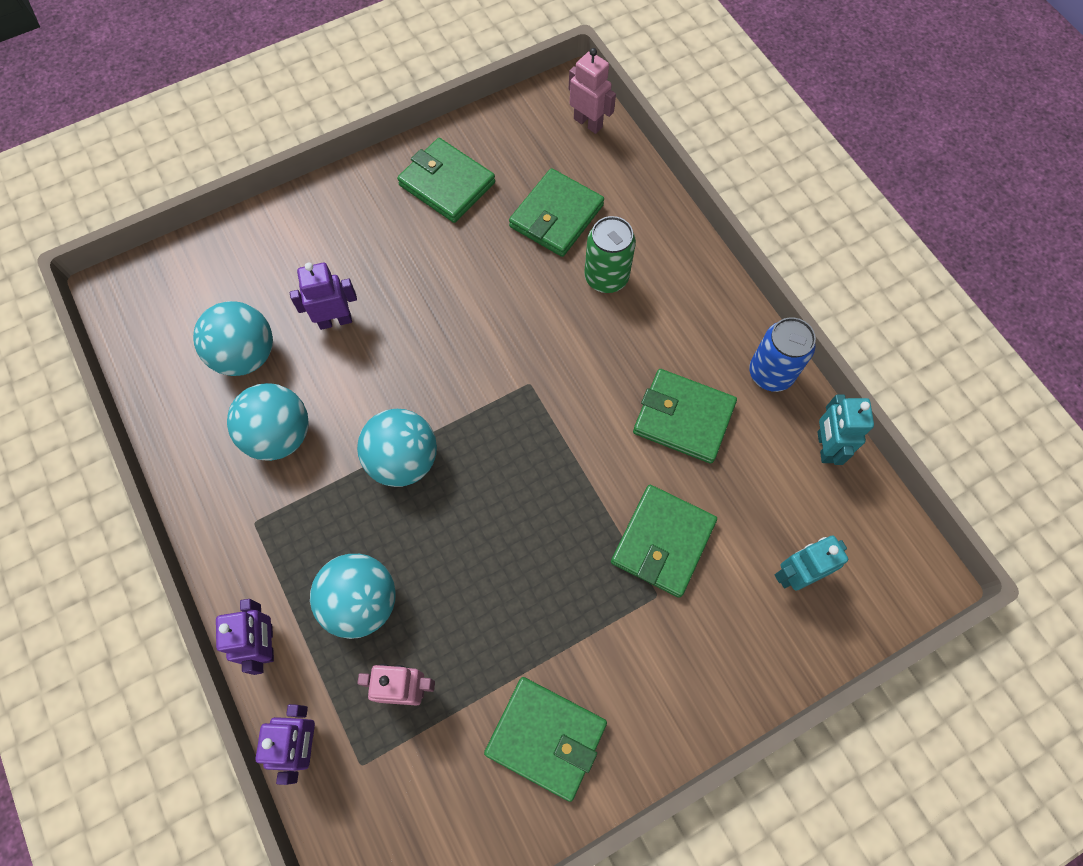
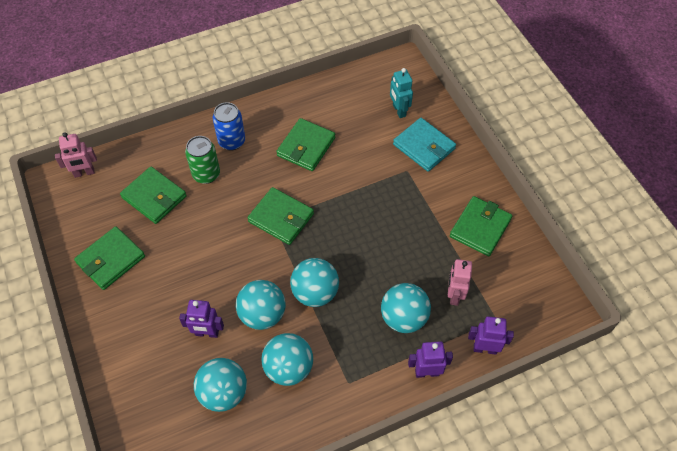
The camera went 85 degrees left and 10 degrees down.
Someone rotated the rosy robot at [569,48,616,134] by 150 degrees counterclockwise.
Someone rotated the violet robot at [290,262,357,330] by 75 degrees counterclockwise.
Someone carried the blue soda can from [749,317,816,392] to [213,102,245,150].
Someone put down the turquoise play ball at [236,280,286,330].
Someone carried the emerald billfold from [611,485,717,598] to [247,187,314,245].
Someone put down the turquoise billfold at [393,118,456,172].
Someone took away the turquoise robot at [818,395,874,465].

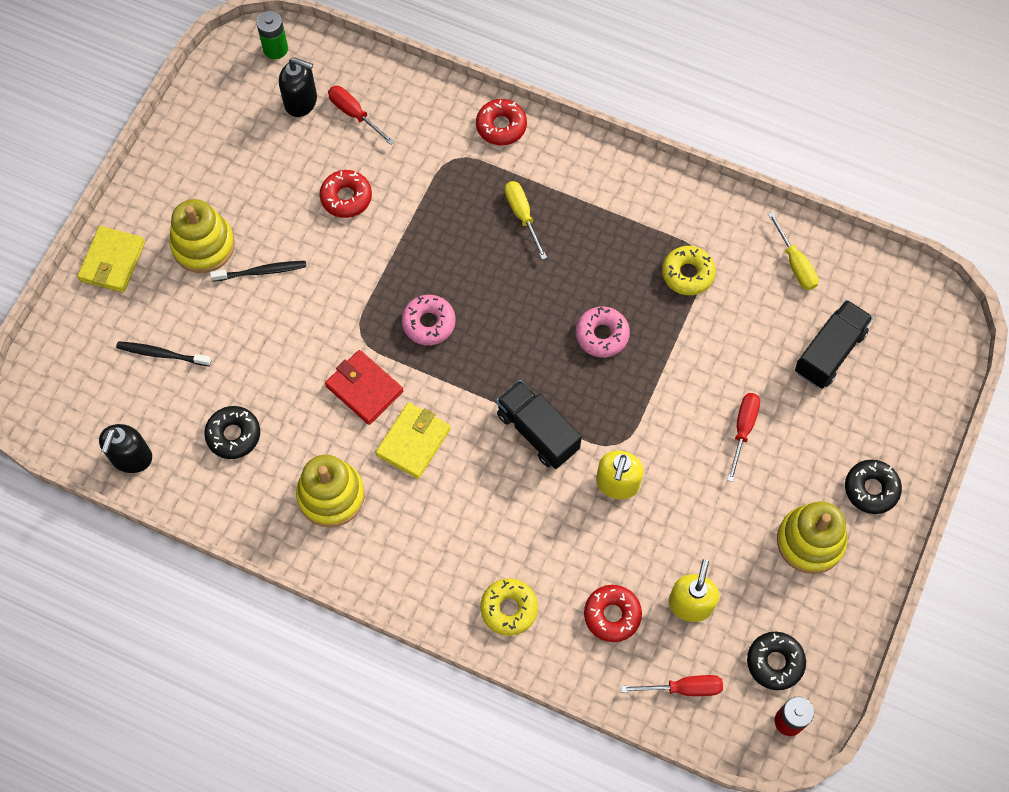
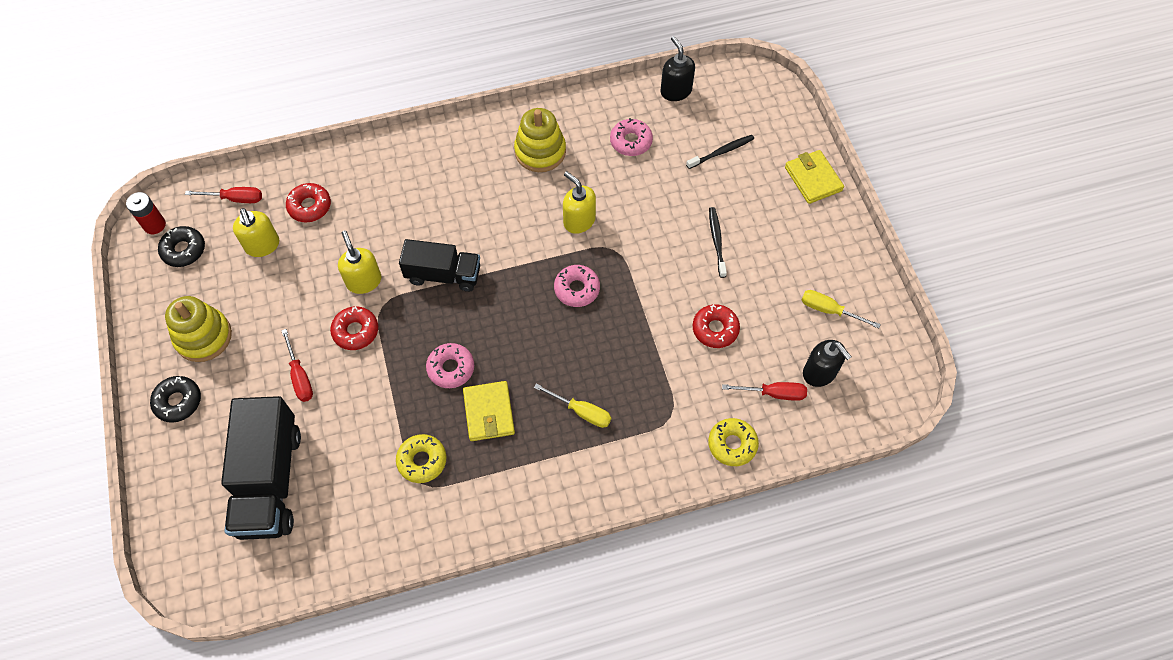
The camera went 140 degrees right and 5 degrees down.
Someone rotated the scarlet hand screwdriver at [621,675,723,696] by 135 degrees counterclockwise.
Someone scaled the black truck at [795,300,873,389] by 1.57.
Someone carried the scarlet donut from [476,99,527,145] to [330,306,378,350].
Someone carried the bright yellow billfold from [375,402,450,479] to [463,381,515,441].
Someone swapped the scarlet billfold at [325,350,403,425] for the bright yellow pump bottle at [563,171,596,234].
Someone repainted the black donut at [204,406,260,459], which became the rosy donut at [610,118,653,156].
Someone carried the bright yellow donut from [480,578,538,636] to [708,418,759,466].
Someone rotated the black tooth brush at [210,261,306,282] by 135 degrees clockwise.
Someone carried the bright yellow hand screwdriver from [768,212,818,290] to [802,290,881,328].
Someone rotated the black pump bottle at [279,57,317,117] by 105 degrees counterclockwise.
Someone took away the bright yellow stacking toy at [169,199,235,273].
Someone took away the emerald battery at [256,11,288,59].

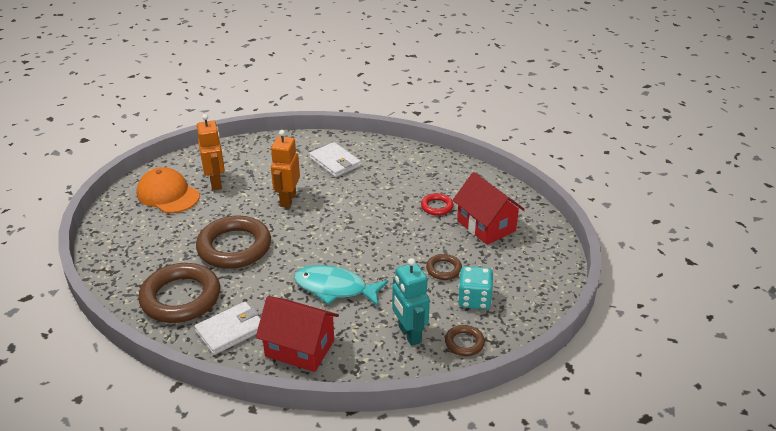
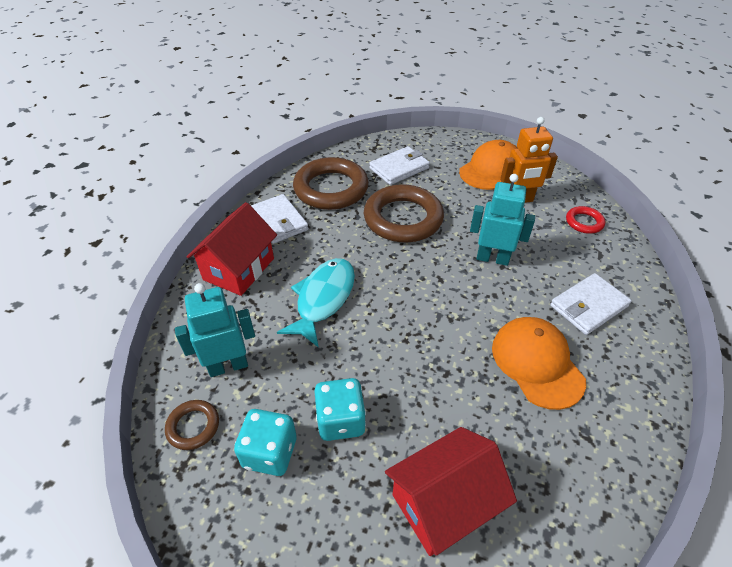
The camera went 95 degrees right and 10 degrees up.
Someone swapped the dark brown hoop at [426,254,462,280] for the turquoise game die at [314,378,366,441].
Someone put down the pure white billfold at [369,146,430,185].
Someone repainted the orange-coloured robot at [271,130,300,208], which became the turquoise robot at [470,174,535,266].
Someone put down the orange-coloured cap at [492,317,586,410].
Someone carried the scarlet hoop from [421,193,454,216] to [566,206,605,234].

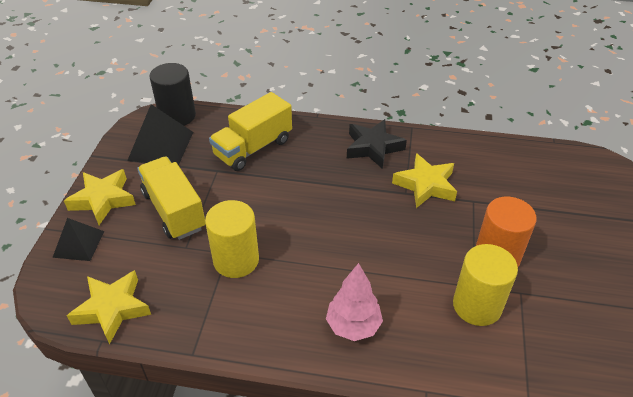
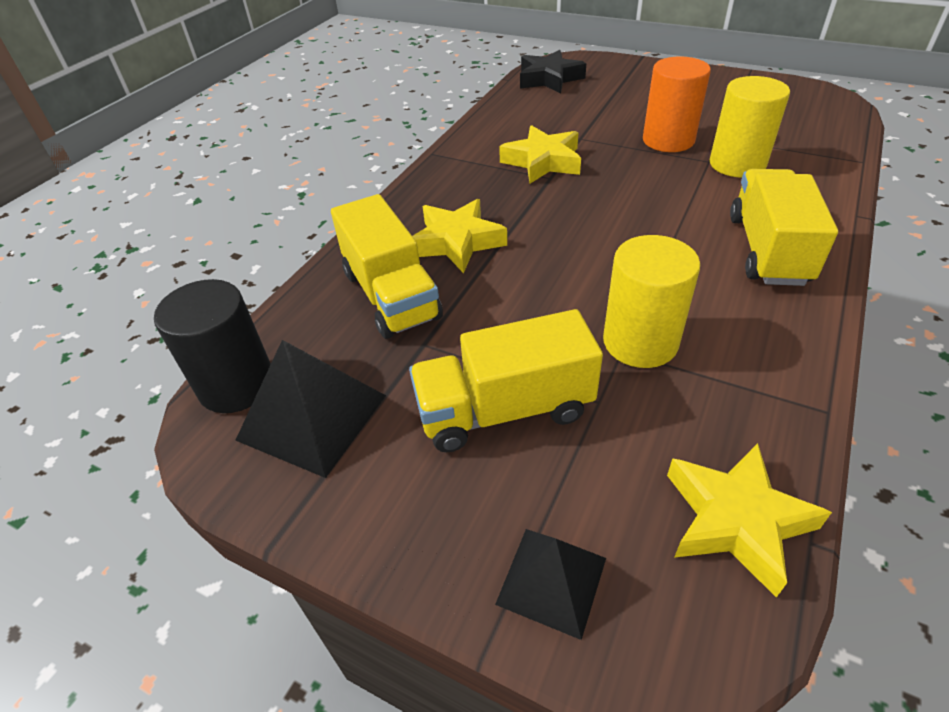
The camera went 70 degrees left and 0 degrees up.
Someone carried the bright yellow star from [64,169,136,225] to [413,199,507,273].
Someone carried the black star from [347,119,407,169] to [520,50,586,93].
Someone swapped the rosy toy tree at [326,263,383,341] for the bright yellow truck at [730,169,838,286].

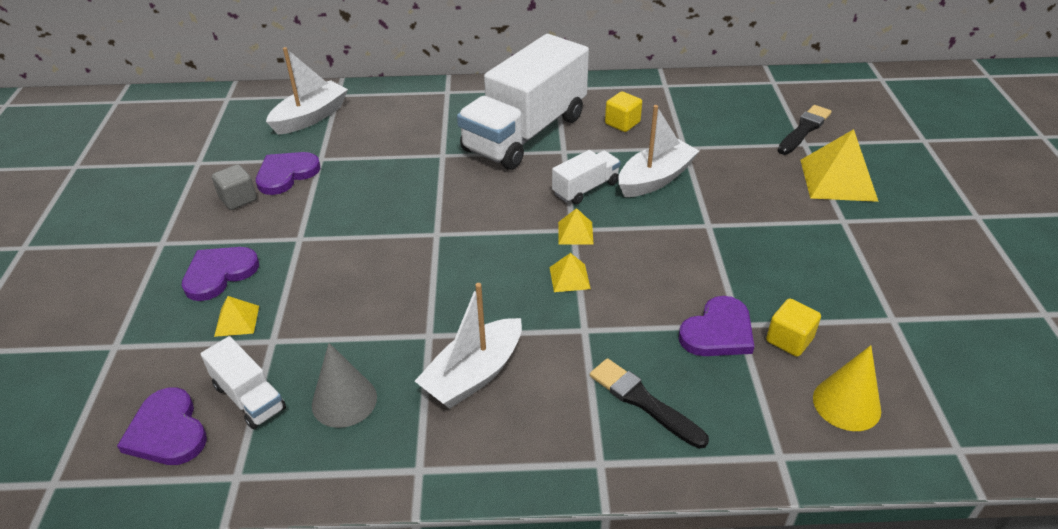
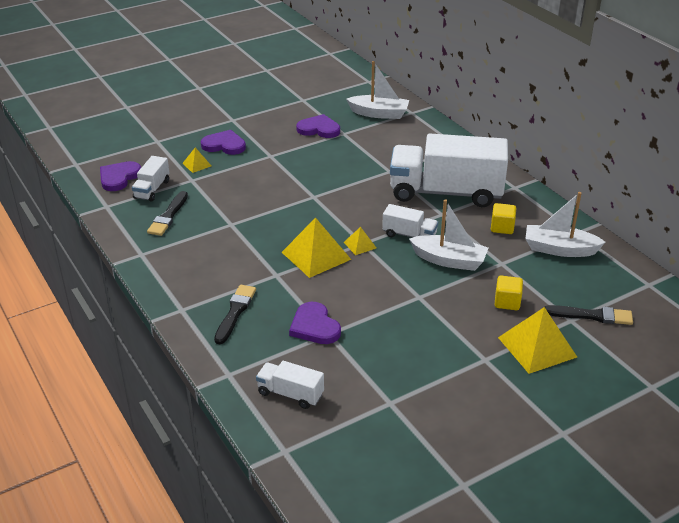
The camera went 60 degrees right and 5 degrees down.
Someone swapped the grey cone shape at [312,343,377,428] for the black paint brush at [147,191,188,236].
Someone swapped the bright yellow cone shape at [813,345,881,431] for the pure white truck at [256,361,324,409].
Someone scaled the bright yellow pyramid shape at [549,253,591,292] by 2.02.
Someone rotated the violet heart shape at [679,296,754,356] by 45 degrees clockwise.
Someone carried the bright yellow solid cube from [766,299,821,357] to [495,276,523,310].
Someone carried the pure white sailboat from [415,283,522,409] to [525,192,606,257].
Someone took away the grey solid cube at [212,164,257,210].

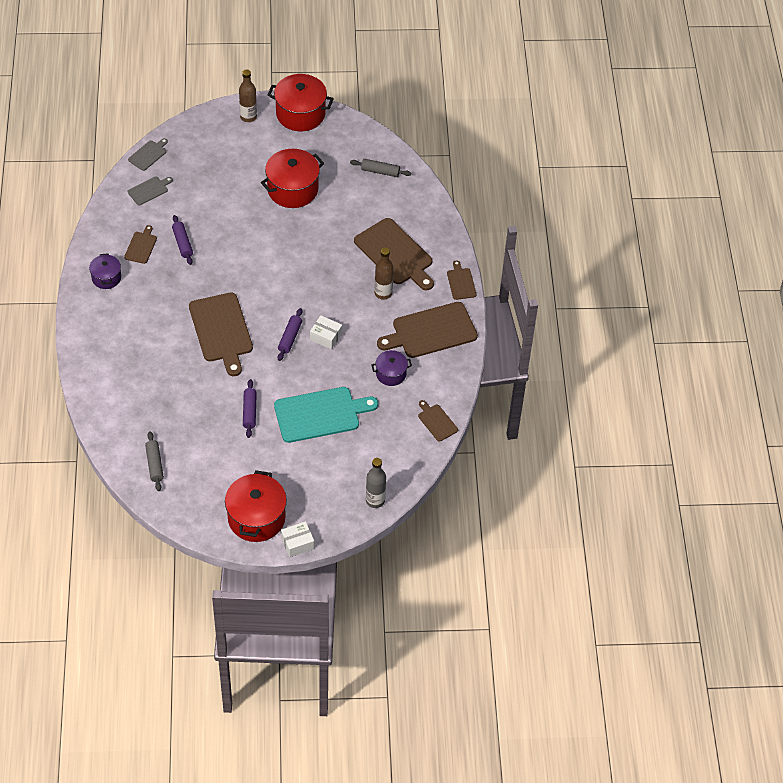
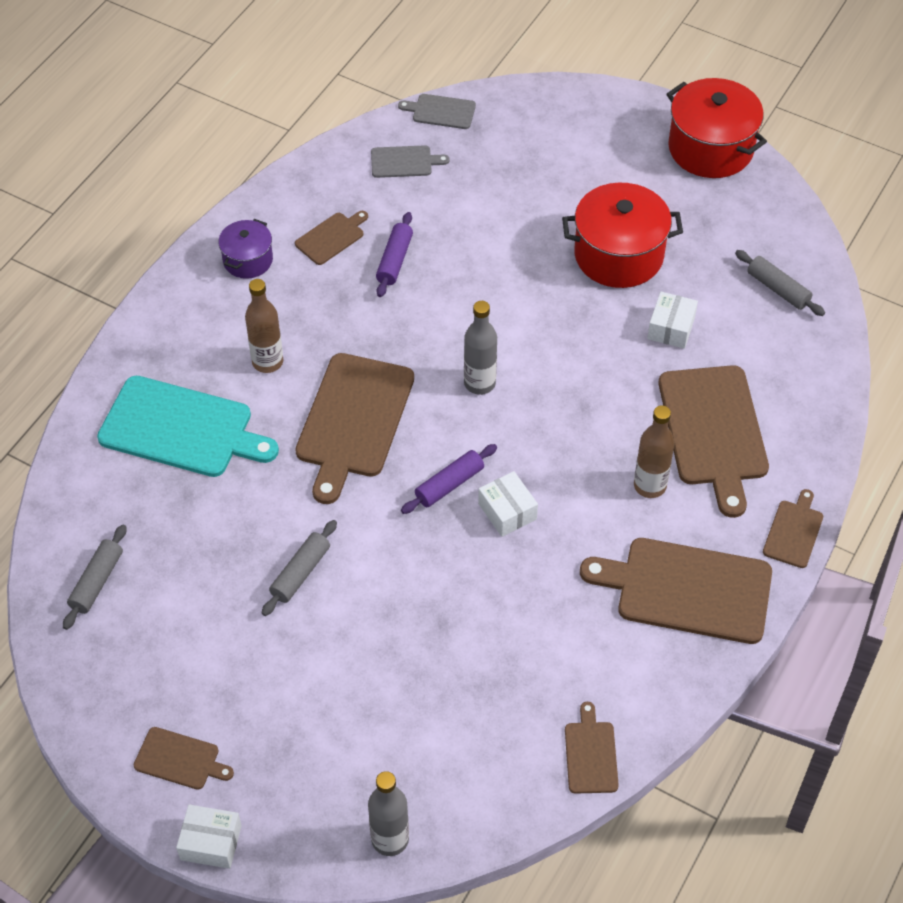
The camera went 35 degrees right and 0 degrees up.
Someone carried the turquoise chopping board from [274,387,378,443] to [97,376,279,477].
Someone swapped the scarlet stockpot at [225,470,287,542] for the dark brown chopping board at [134,727,234,790].
Someone carried the dark brown flask from [239,69,257,122] to [245,279,283,373].
Someone repainted the violet rolling pin at [243,379,257,438], which became the grey rolling pin at [262,520,337,616].
Someone rotated the grey chopping board at [128,138,168,171] by 150 degrees counterclockwise.
Someone put down the grey flask at [464,301,497,395].
Someone put down the pure white package at [647,292,698,349].
Someone took away the violet stockpot at [371,350,412,386].

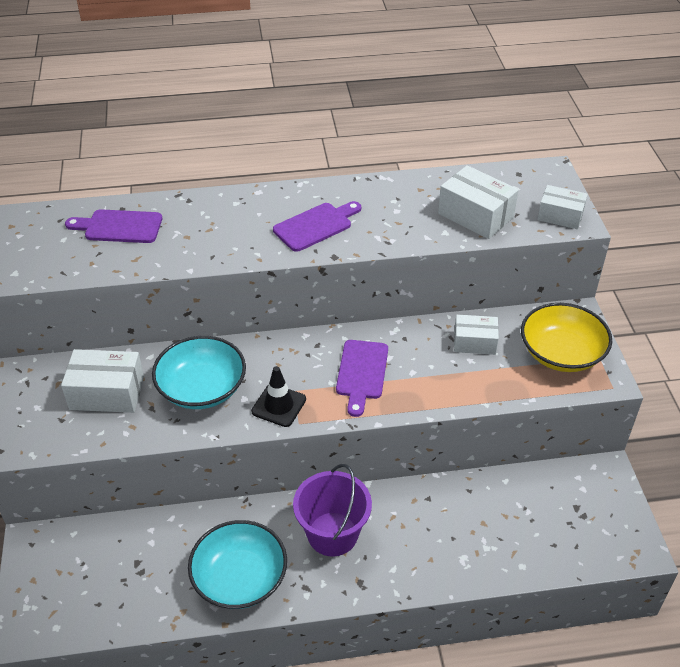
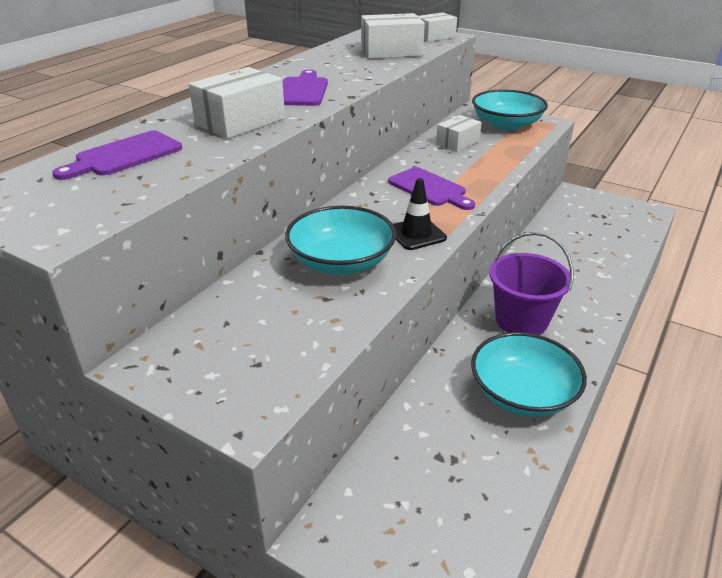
The camera went 50 degrees left and 10 degrees down.
Someone carried the pure white package from [61,349,144,413] to [189,67,285,139].
Someone repainted the bright yellow deep dish at [521,303,613,372], which became the turquoise deep dish at [472,90,548,130].

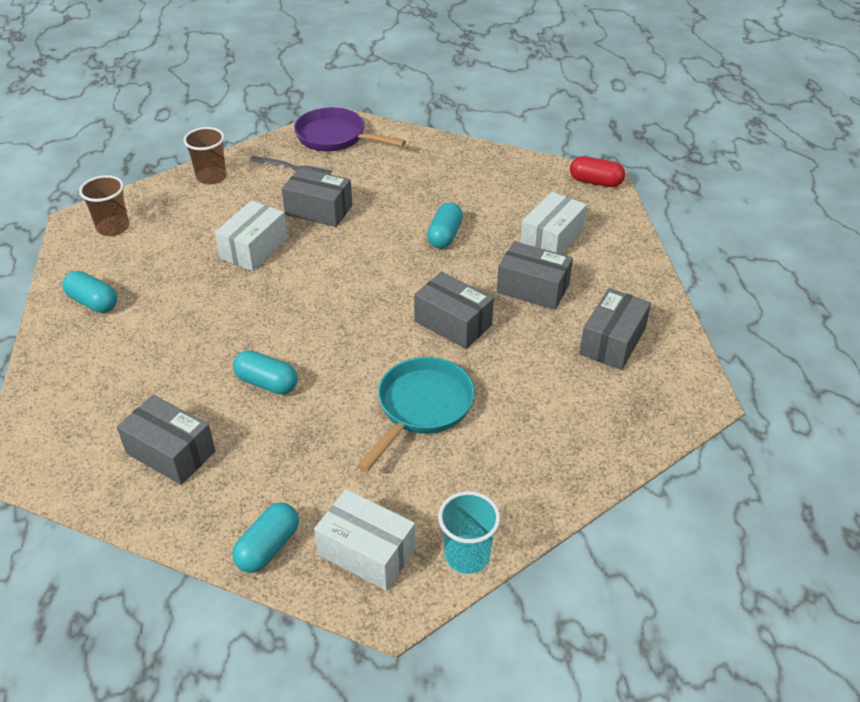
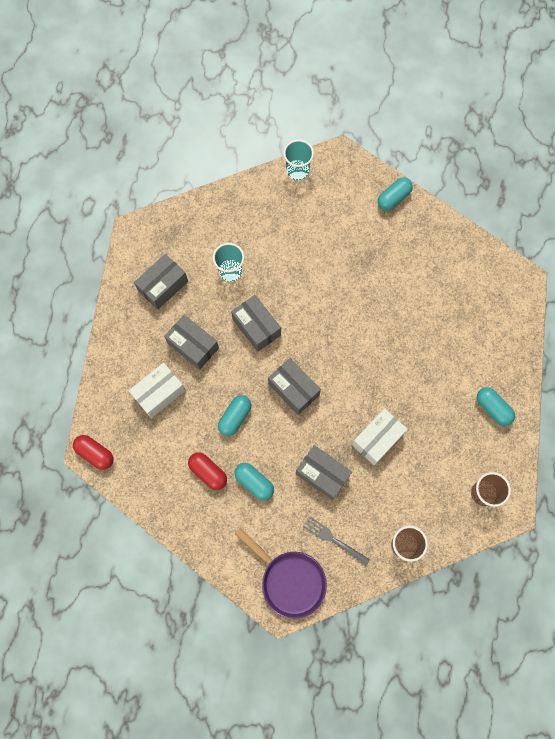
The camera went 165 degrees left and 30 degrees up.
Someone put down the scarlet pill at [188,452,227,490].
Someone put down the turquoise tumbler at [213,243,245,282].
Someone carried the turquoise pill from [233,350,298,394] to [234,463,274,501].
Someone carried the grey package from [117,395,216,485] to [268,358,321,415].
Someone took away the pure white package at [314,489,416,591].
Someone took away the turquoise frying pan at [357,357,475,472].

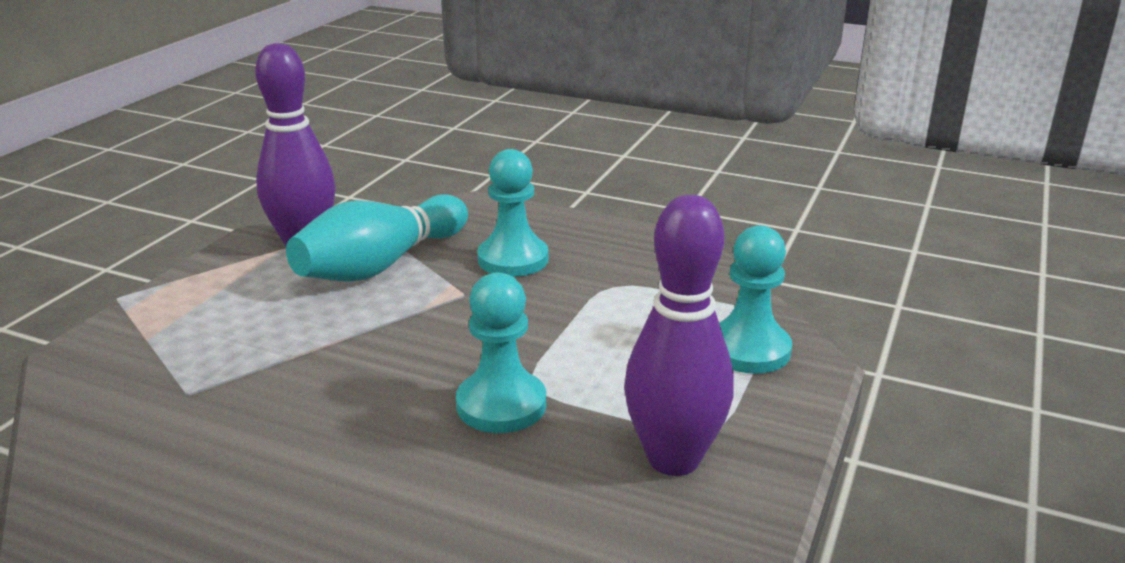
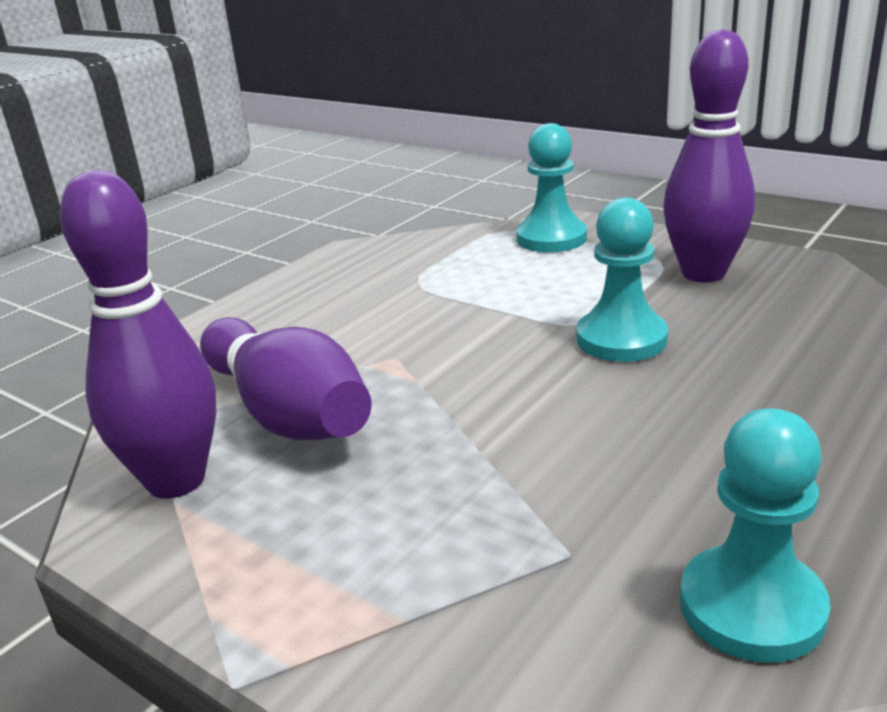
The camera went 75 degrees left and 0 degrees up.
Someone repainted the turquoise bowling pin at [286,194,468,282], which became the violet bowling pin at [200,317,372,440].
Someone carried the turquoise chess pawn from [477,149,549,277] to [680,409,830,662].

